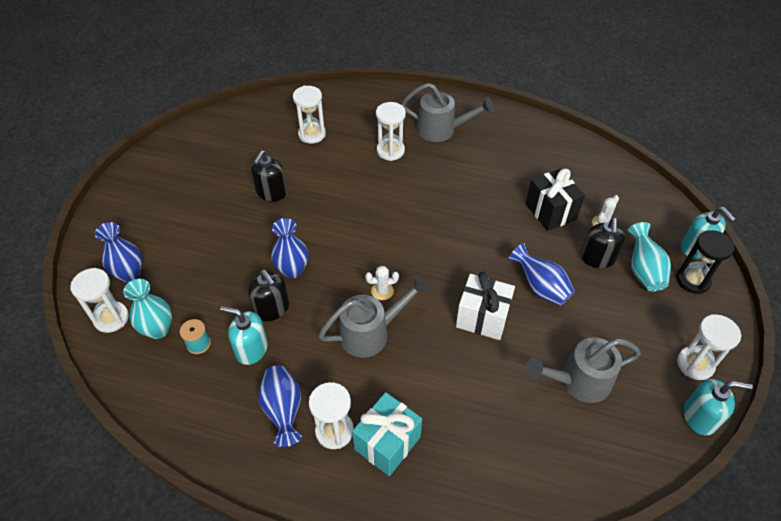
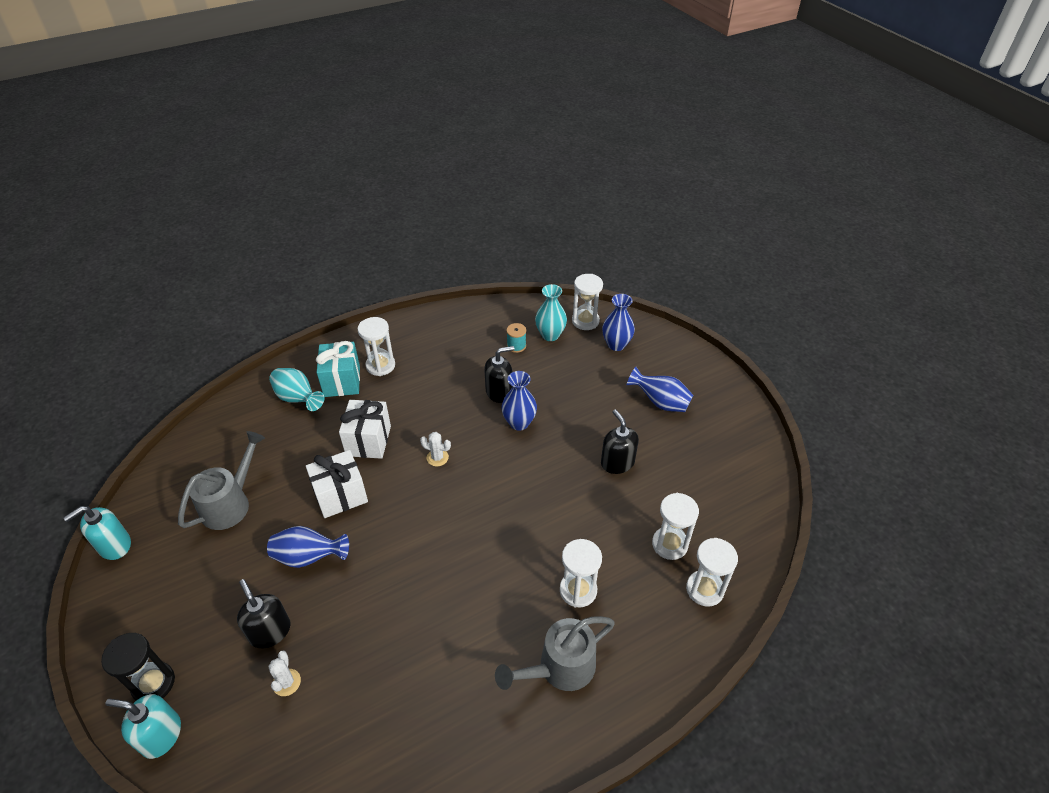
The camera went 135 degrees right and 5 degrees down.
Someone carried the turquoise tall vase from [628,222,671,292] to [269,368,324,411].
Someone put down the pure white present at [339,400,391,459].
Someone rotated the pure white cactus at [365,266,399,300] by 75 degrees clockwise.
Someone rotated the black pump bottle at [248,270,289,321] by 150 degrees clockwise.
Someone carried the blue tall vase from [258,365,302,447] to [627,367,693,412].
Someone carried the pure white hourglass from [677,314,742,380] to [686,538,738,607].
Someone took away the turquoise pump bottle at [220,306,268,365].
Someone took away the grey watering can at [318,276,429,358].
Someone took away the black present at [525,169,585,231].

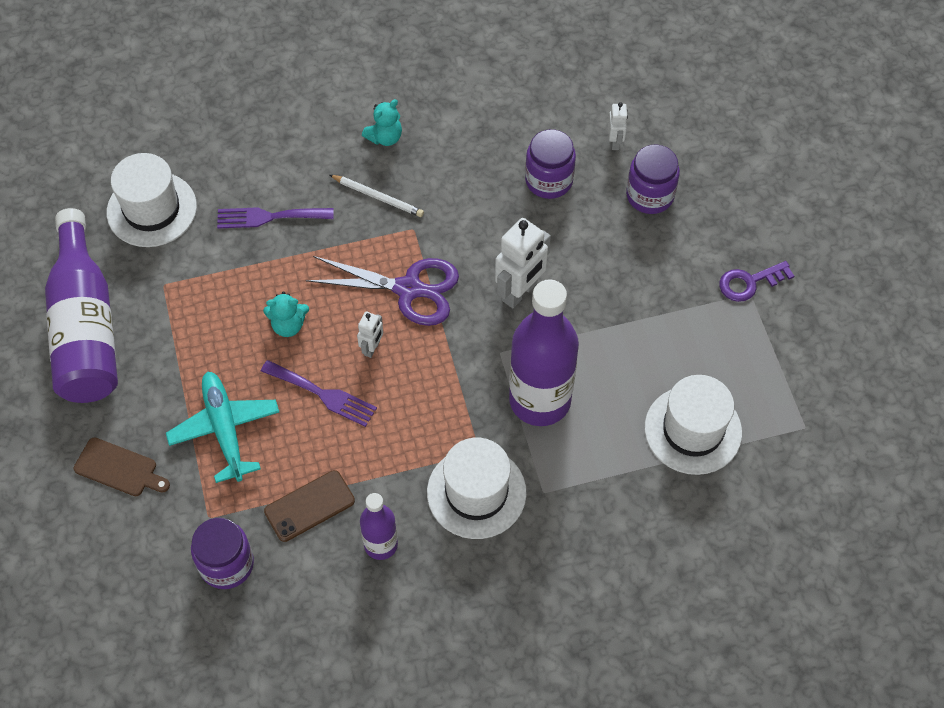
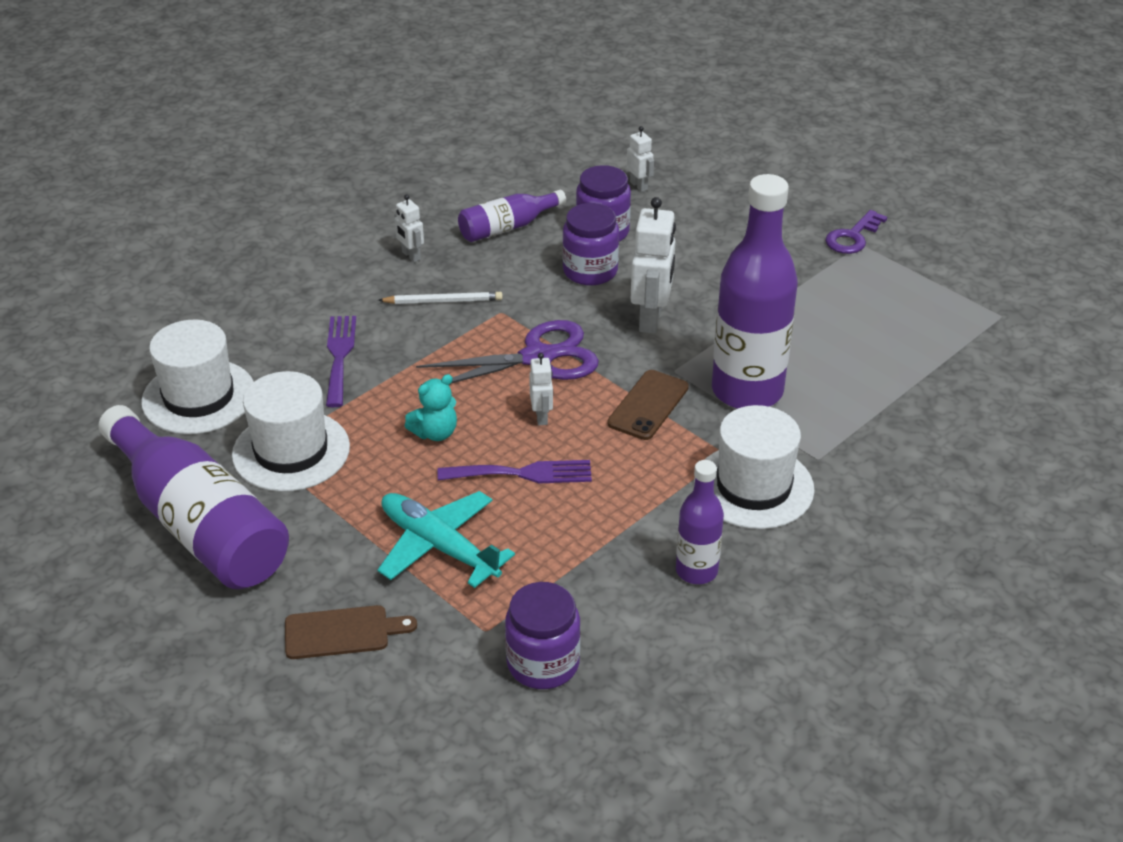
The camera went 30 degrees left and 20 degrees down.
Someone carried the pure white top hat from [645,375,742,475] to [232,371,350,492].
Someone rotated the violet dinner fork at [217,207,334,229] by 120 degrees clockwise.
Someone swapped the turquoise teddy at [362,99,402,146] for the pure white robot at [394,194,424,262].
Someone put down the violet flask at [458,190,566,242].
Someone carried the violet jar from [626,145,680,214] to [562,203,619,286].
Someone carried the dark brown mobile phone from [264,470,355,542] to [607,370,689,440].

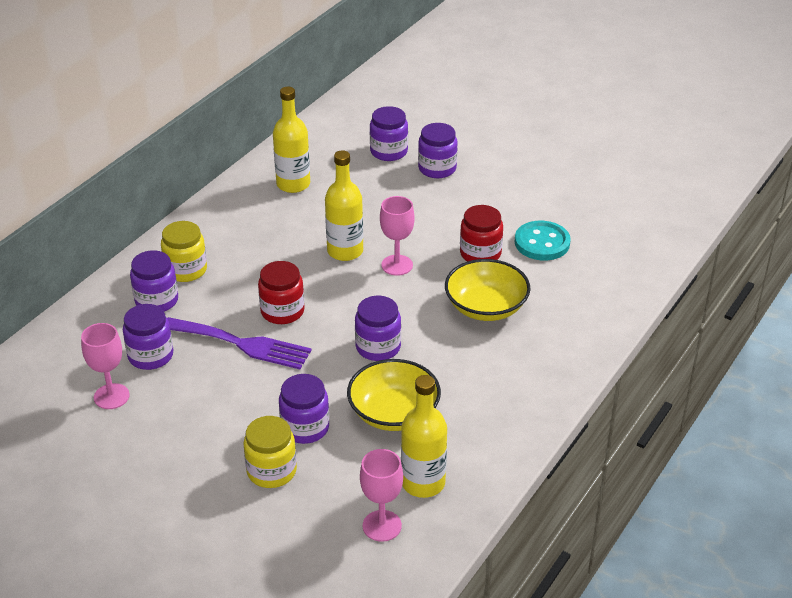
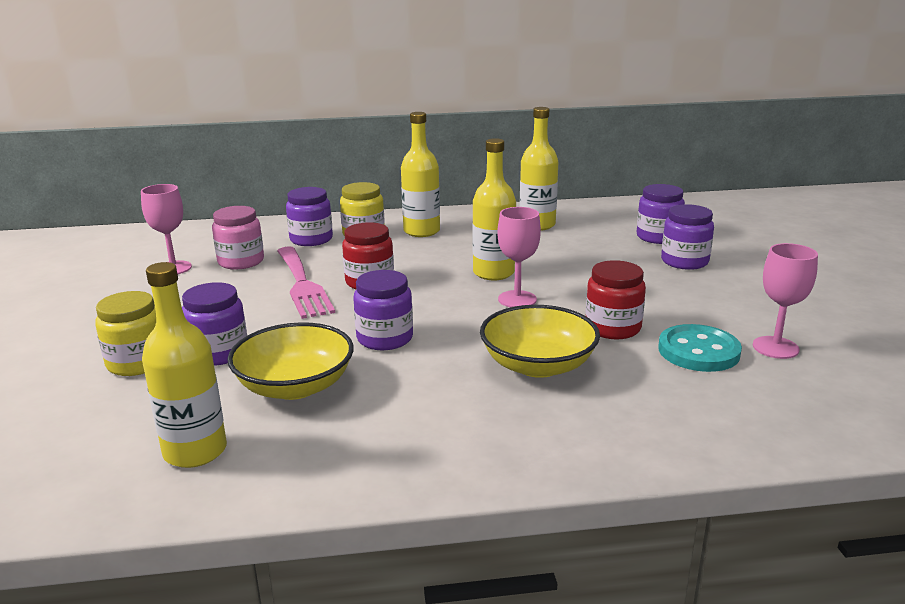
The camera went 50 degrees right and 15 degrees down.
Someone repainted the violet jar at [123,304,173,370], which became the rosy jar at [212,206,264,270].
Someone repainted the violet dinner fork at [167,317,312,369], which became the rosy dinner fork at [277,246,335,319].
Someone put down the bright yellow flask at [401,112,440,237].
Someone carried the rosy goblet from [360,449,403,542] to [753,243,818,359].

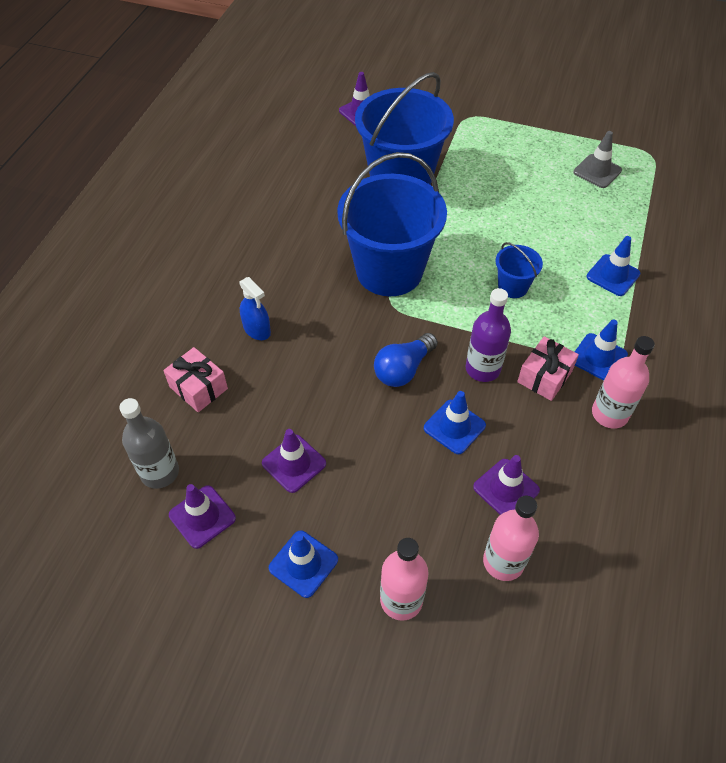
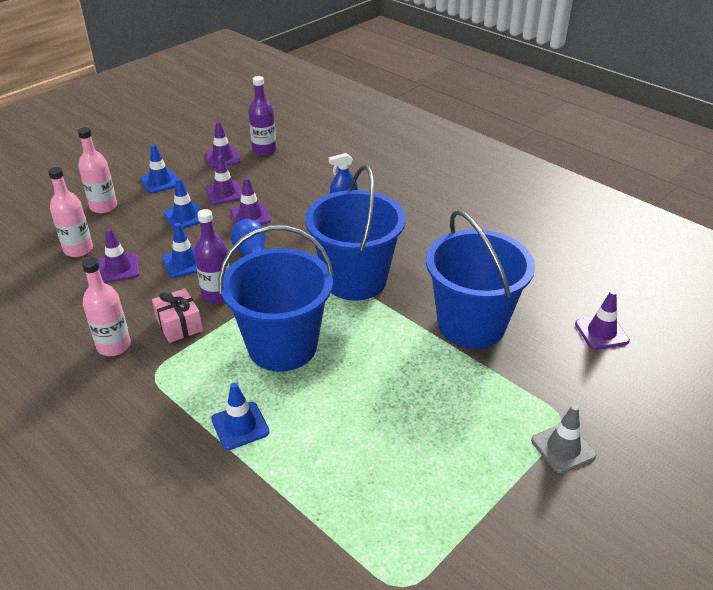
The camera went 115 degrees right and 15 degrees down.
Someone carried the blue road cone from [575,319,628,381] to [164,178,201,229].
Someone scaled the blue sand bucket at [496,242,543,298] by 2.26.
Someone put down the violet road cone at [231,177,271,225].
Someone repainted the grey flask at [119,398,179,489], which became the violet flask at [248,76,277,156].
Someone carried the grey road cone from [573,131,622,188] to [531,405,597,474].
Someone took away the rosy present at [163,347,228,412].

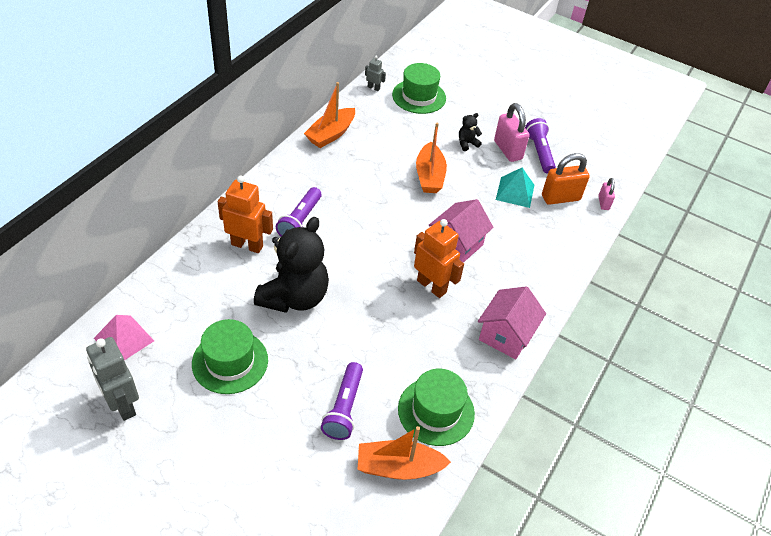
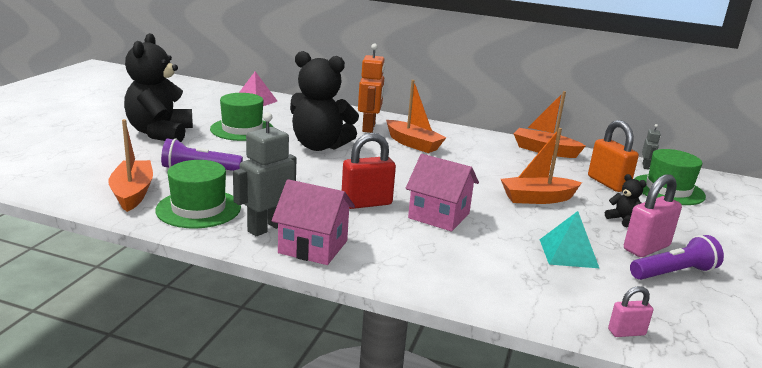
The camera went 80 degrees right and 25 degrees down.
Someone put down the black teddy at [124,33,193,142].
Someone carried the grey robot from [86,337,139,421] to [233,112,296,236].
Someone swapped the orange-coloured robot at [414,219,464,298] for the scarlet small lock at [342,133,396,209].
Someone swapped the violet torch at [276,187,322,236] for the orange-coloured sailboat at [386,80,446,153].
Someone carried the orange-coloured small lock from [542,153,590,205] to [588,120,639,192].

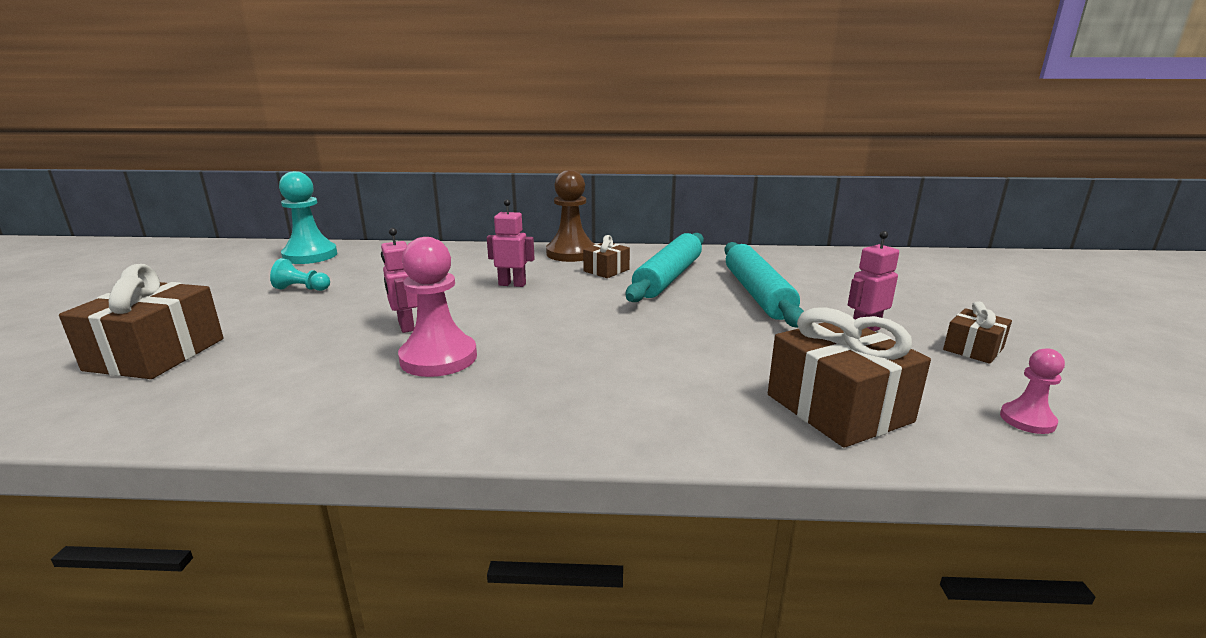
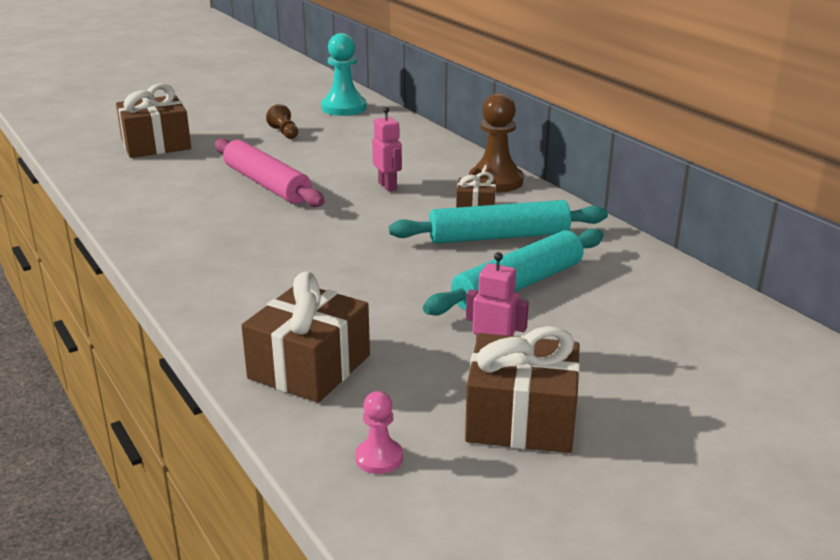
The camera went 55 degrees right and 5 degrees up.
Someone swapped the rosy robot at [381,228,417,333] for the rosy rolling pin at [215,138,325,207].
Someone repainted the turquoise chess pawn at [270,258,330,291], which became the dark brown chess pawn at [266,104,298,139].
Someone scaled the dark brown present at [943,301,1012,364] by 1.86.
Someone took away the rosy chess pawn at [398,237,477,377].

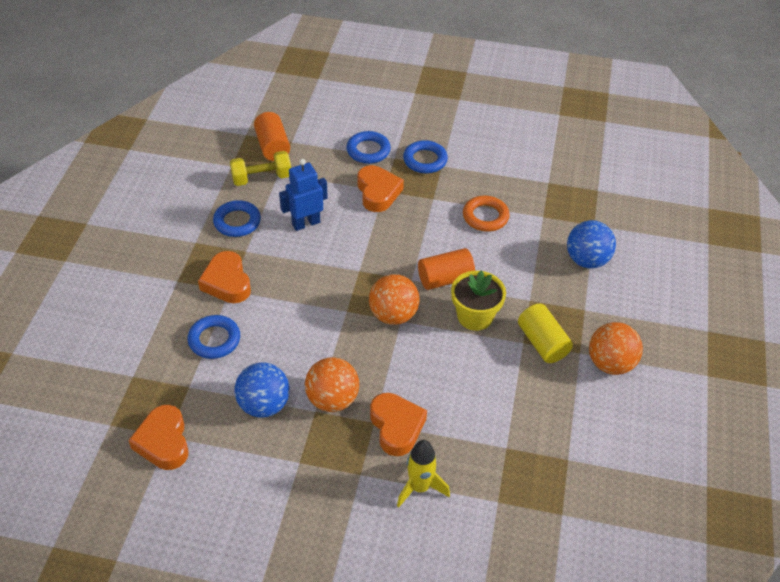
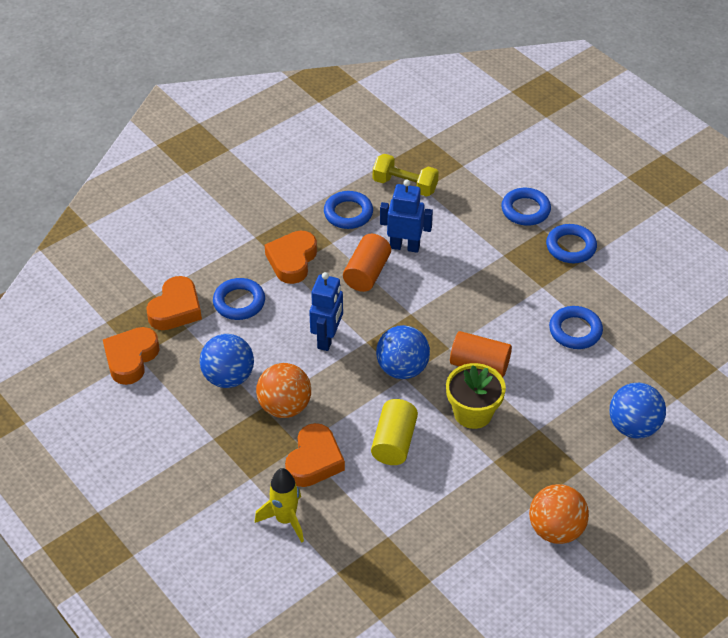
The camera went 40 degrees right and 0 degrees up.
Someone carried the orange-coloured heart shape from [358,165,404,212] to [146,276,202,330].
Someone put down the blue robot at [309,272,343,351].
Someone carried the orange-coloured cylinder from [254,112,290,161] to [343,234,391,292].
Someone carried the bright yellow cylinder from [518,304,573,363] to [371,399,418,465].
Someone repainted the orange-coloured play ball at [369,274,420,325], which became the blue play ball at [376,325,430,379].
Someone repainted the orange-coloured hoop at [463,196,510,232], which became the blue hoop at [549,306,603,349].

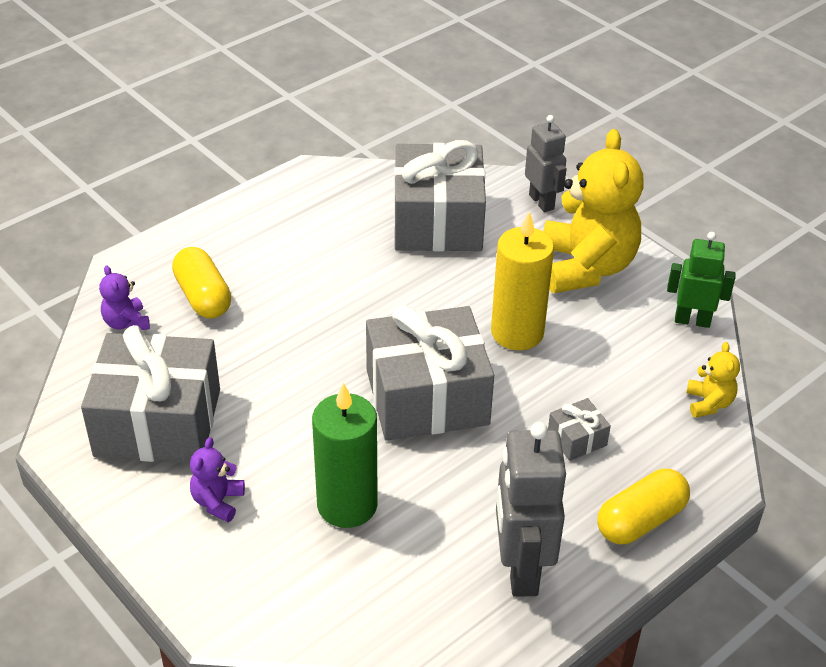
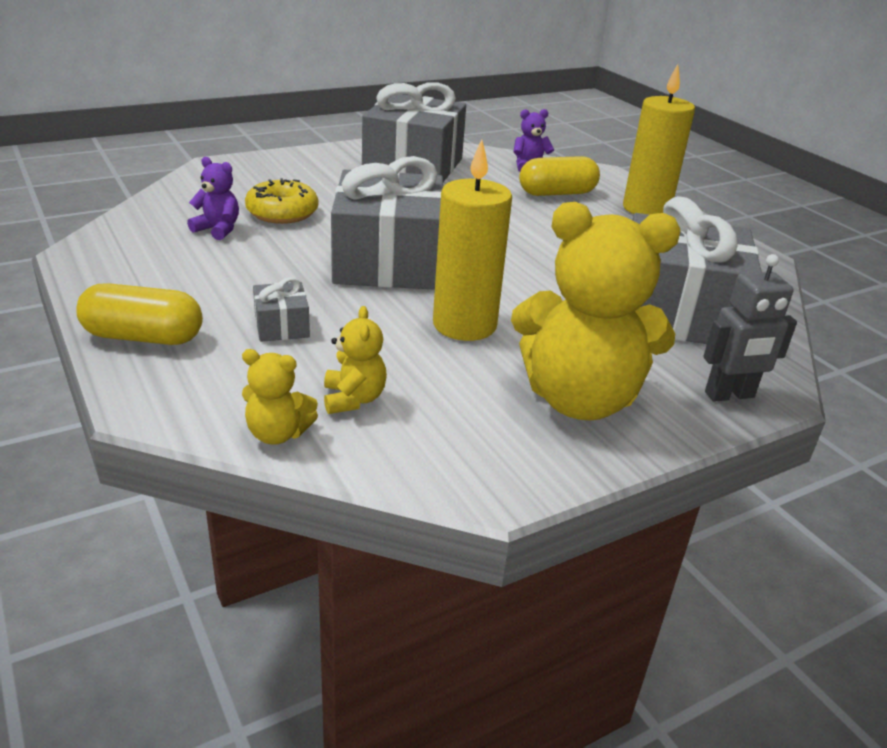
The camera went 100 degrees right and 10 degrees down.
Someone rotated the bright yellow pill at [597,469,690,544] by 60 degrees counterclockwise.
Someone carried the violet teddy from [190,437,245,522] to [187,157,239,240].
Someone swapped the emerald wax candle at [312,382,378,528] for the bright yellow donut at [245,178,318,224].
Someone put down the bright yellow teddy at [324,306,387,414].
Someone put down the bright yellow wax candle at [623,64,695,215].
Someone took away the grey robot at [496,422,566,597].
Someone took away the emerald robot at [667,232,736,328].

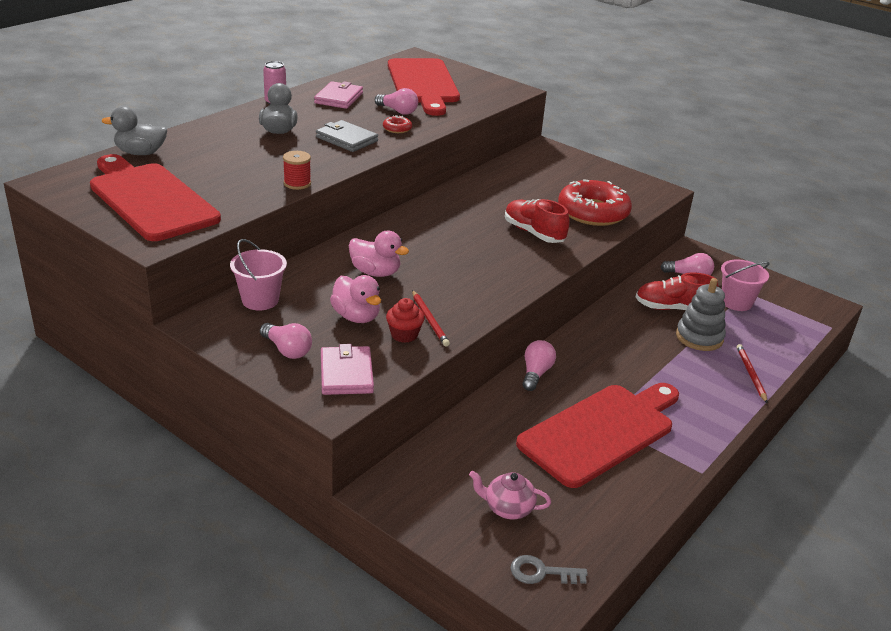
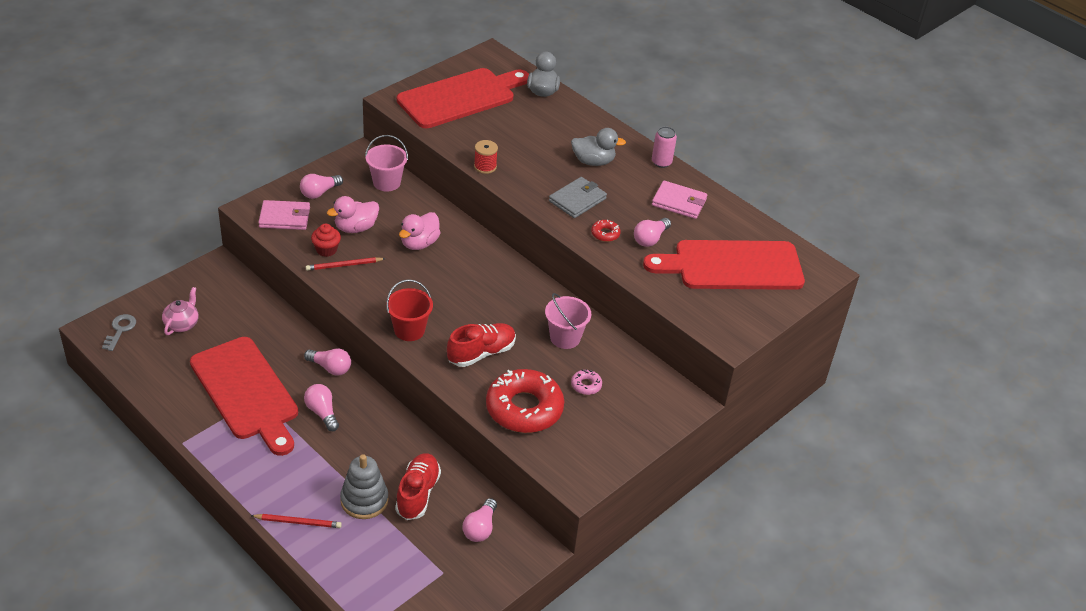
The camera went 95 degrees right and 10 degrees up.
Someone put down the rosy light bulb at [304,384,339,431].
Someone put down the scarlet sand bucket at [386,279,433,341].
Someone carried the rosy sand bucket from [721,259,770,311] to [545,293,591,349].
Someone put down the rosy donut at [571,369,602,395].

